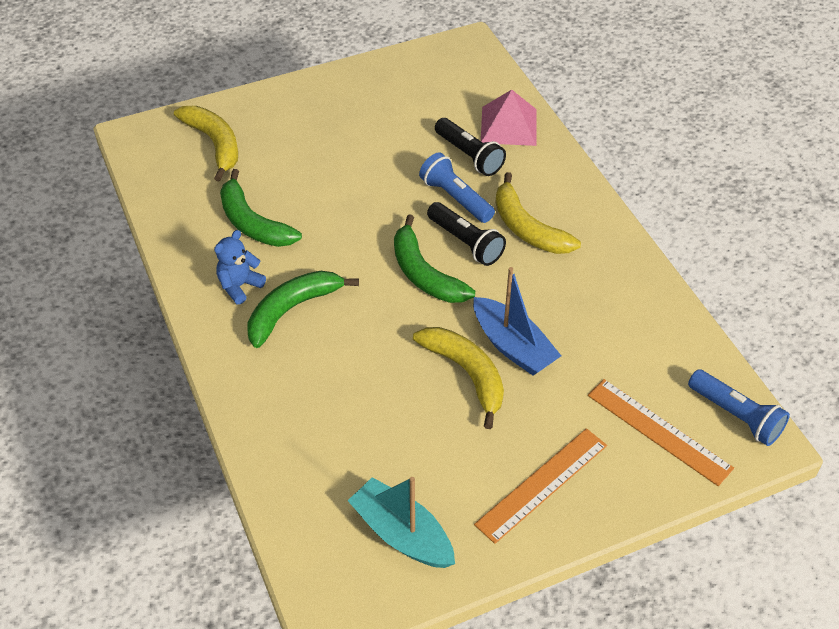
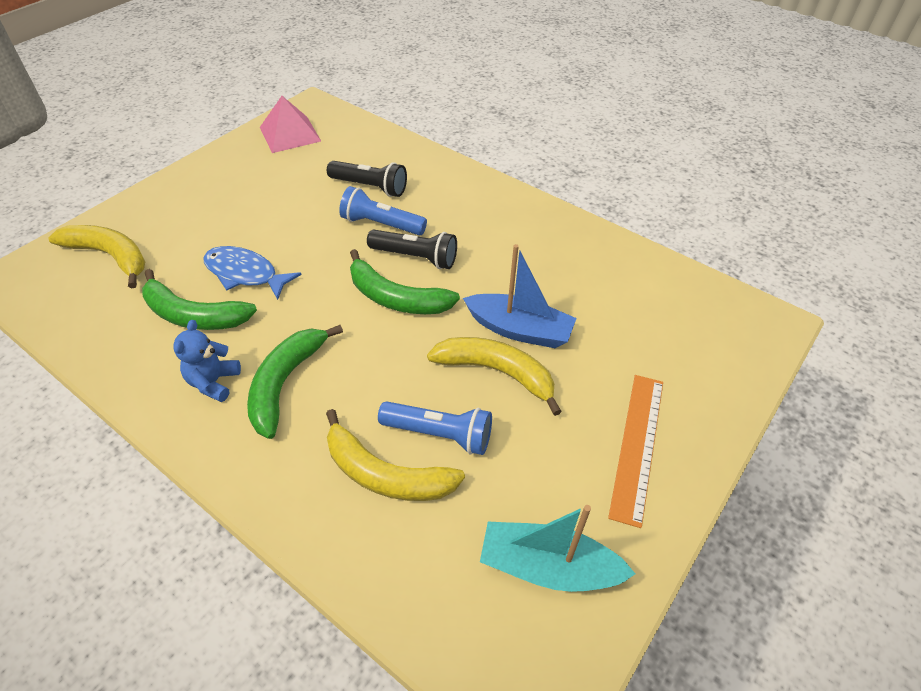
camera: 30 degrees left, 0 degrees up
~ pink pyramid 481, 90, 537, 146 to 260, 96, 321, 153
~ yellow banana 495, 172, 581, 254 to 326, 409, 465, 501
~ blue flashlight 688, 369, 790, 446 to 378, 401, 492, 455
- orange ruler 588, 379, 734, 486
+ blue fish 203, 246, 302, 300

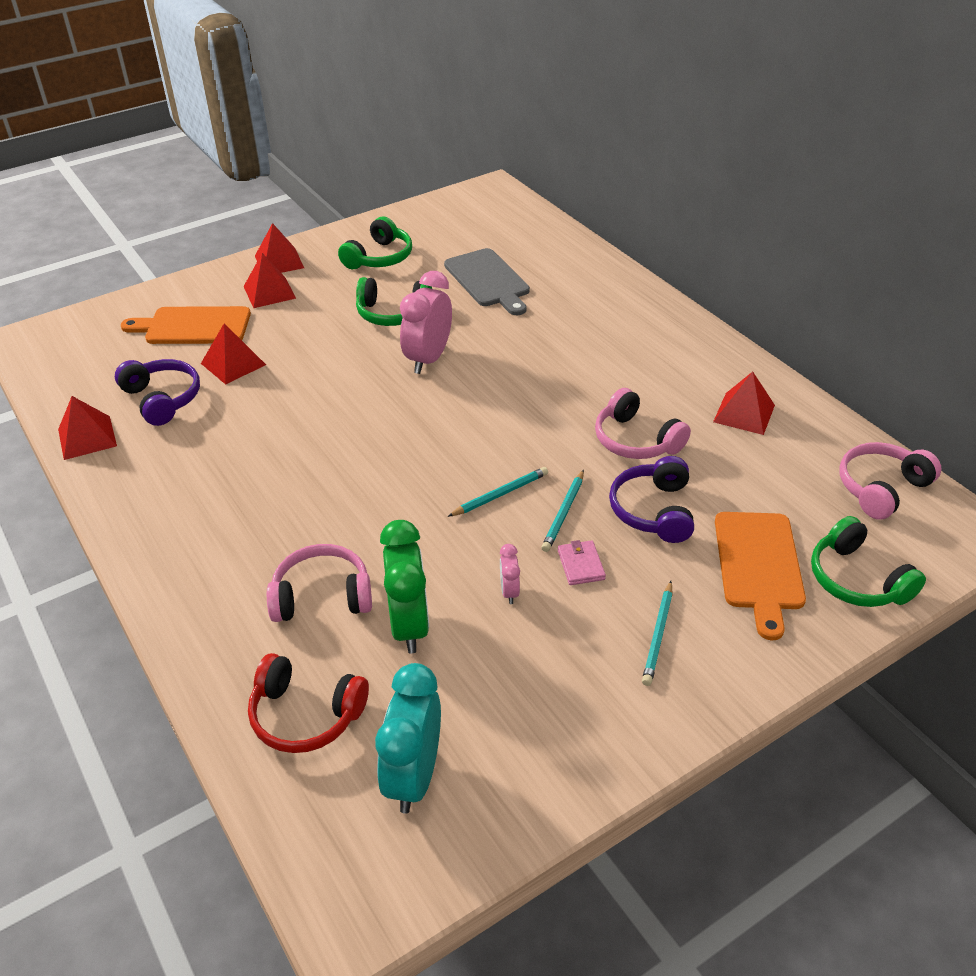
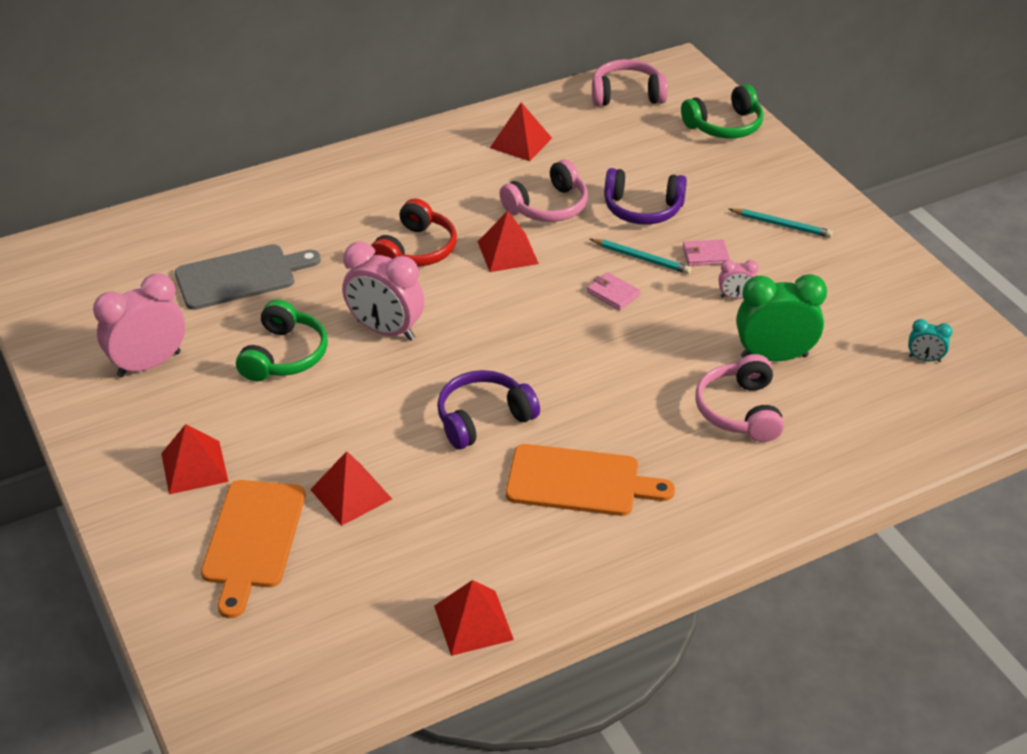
camera: 85 degrees left, 0 degrees up
~ green headphones 338, 216, 412, 270 to pink clock 93, 274, 185, 378
~ red pyramid 255, 223, 304, 273 to 478, 211, 539, 272
~ purple headphones 115, 359, 200, 426 to 437, 370, 540, 449
~ pink headphones 839, 442, 942, 520 = 592, 59, 668, 106 120 degrees clockwise
~ turquoise pencil 447, 467, 548, 517 to pink wallet 587, 272, 640, 310
~ orange cutting board 715, 512, 806, 641 to 506, 444, 675, 516
~ red headphones 248, 653, 369, 753 to 371, 198, 457, 267
~ turquoise clock 375, 663, 441, 814 = 908, 319, 953, 362 x0.47

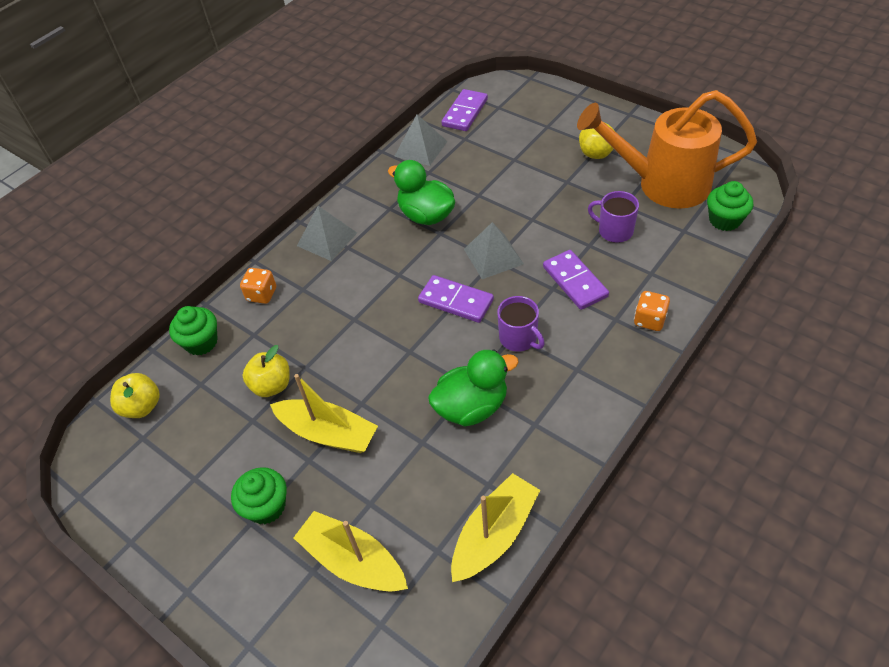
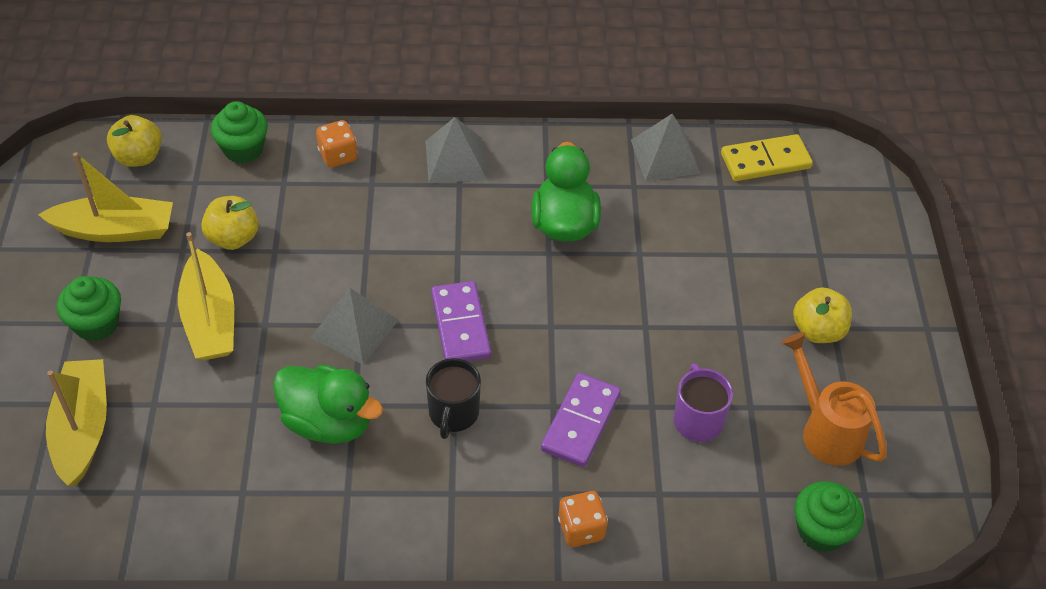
camera: 45 degrees right, 0 degrees up
~ purple domino 442, 89, 488, 131 to yellow domino 721, 134, 813, 181
~ orange watering can 577, 90, 757, 209 = 781, 332, 887, 466 x0.58
~ grey pyramid 464, 222, 524, 279 to 310, 288, 399, 365
~ purple mug 497, 296, 545, 352 to black mug 426, 358, 481, 439
~ yellow boat 451, 473, 540, 582 to 38, 152, 173, 242

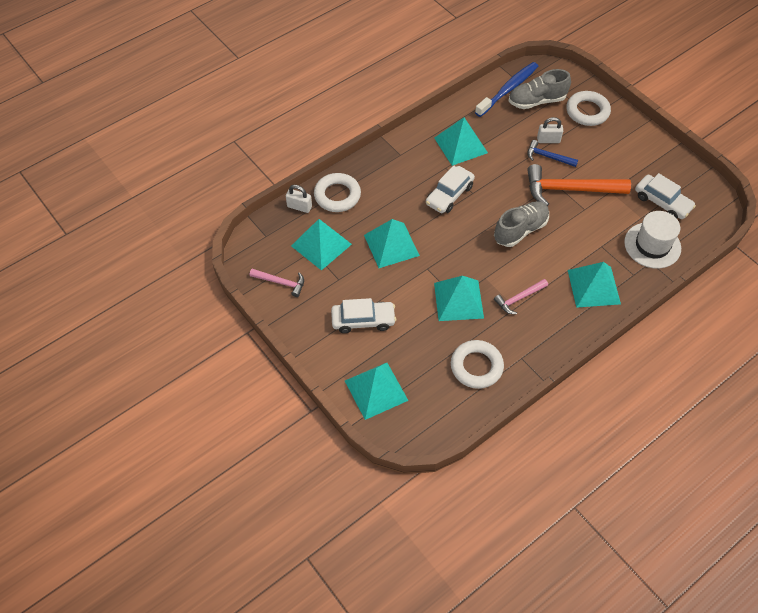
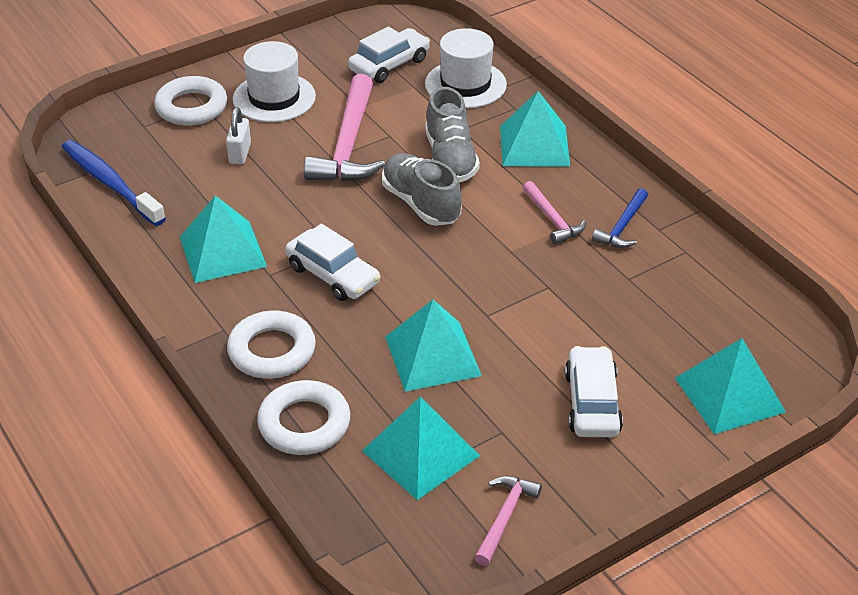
camera: 85 degrees left, 15 degrees down
~ grey shoe 509, 69, 571, 109 to 425, 87, 480, 183
~ blue hammer 527, 140, 578, 167 to 592, 188, 648, 248
~ orange hammer 527, 164, 631, 206 to pink hammer 304, 74, 385, 182
- white padlock 286, 185, 312, 213
- turquoise pyramid 434, 276, 484, 321
~ white ring 451, 340, 504, 389 to 227, 311, 316, 379
+ white hat 233, 41, 316, 122

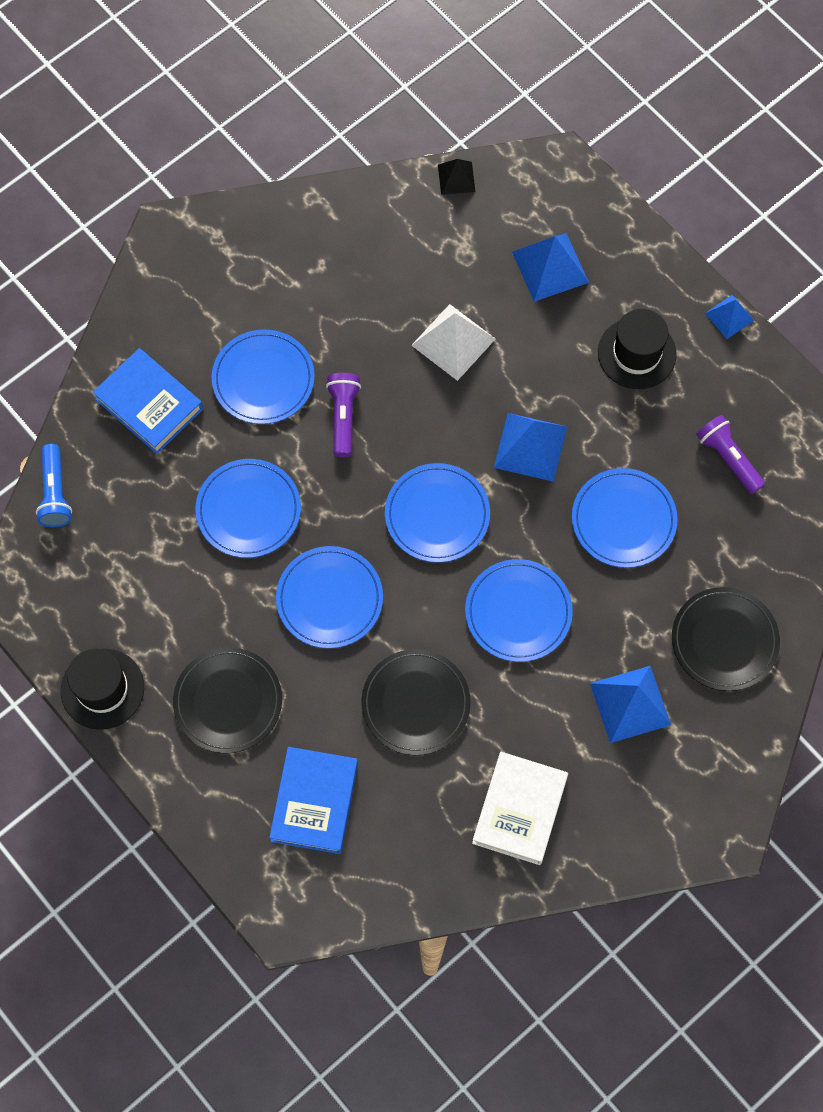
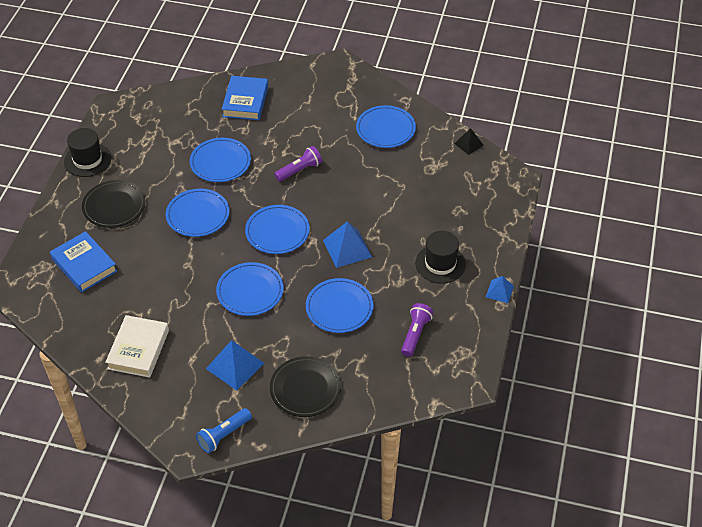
camera: 55 degrees right, 20 degrees down
- blue pyramid 512, 233, 589, 302
- white pyramid 411, 304, 495, 381
~ blue plate 212, 329, 315, 424 to 356, 105, 416, 148
~ blue flashlight 36, 444, 72, 527 to 196, 408, 252, 453
- black plate 361, 649, 471, 755
~ blue book 269, 747, 358, 854 = 50, 231, 117, 293 75 degrees clockwise
~ white book 472, 752, 568, 865 = 105, 315, 169, 378 60 degrees counterclockwise

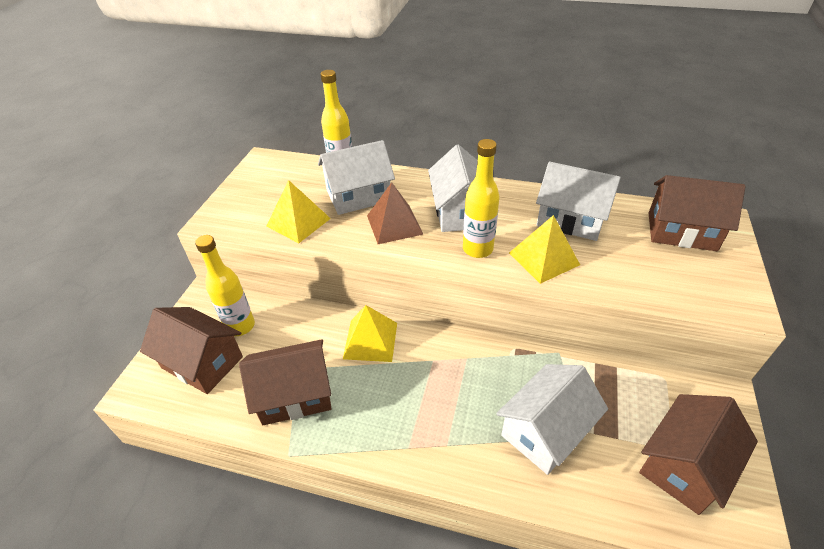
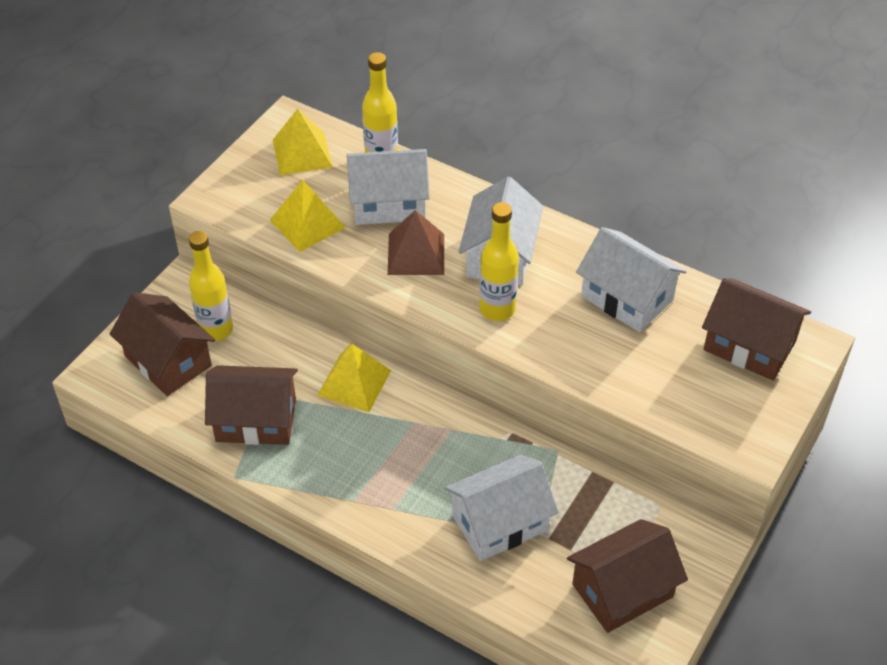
camera: 15 degrees right, 5 degrees up
~ yellow pyramid 509, 215, 580, 284 to 273, 109, 332, 175

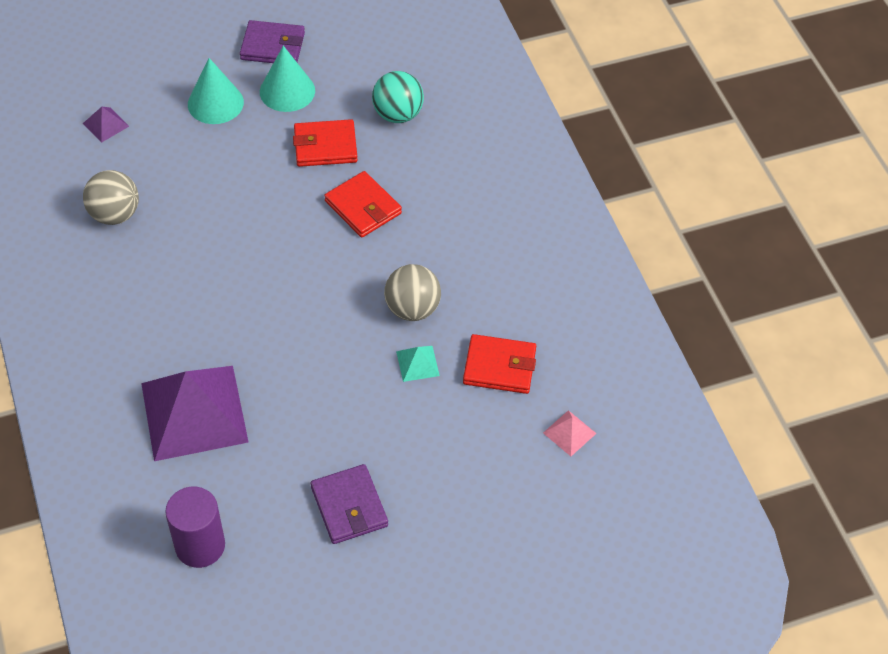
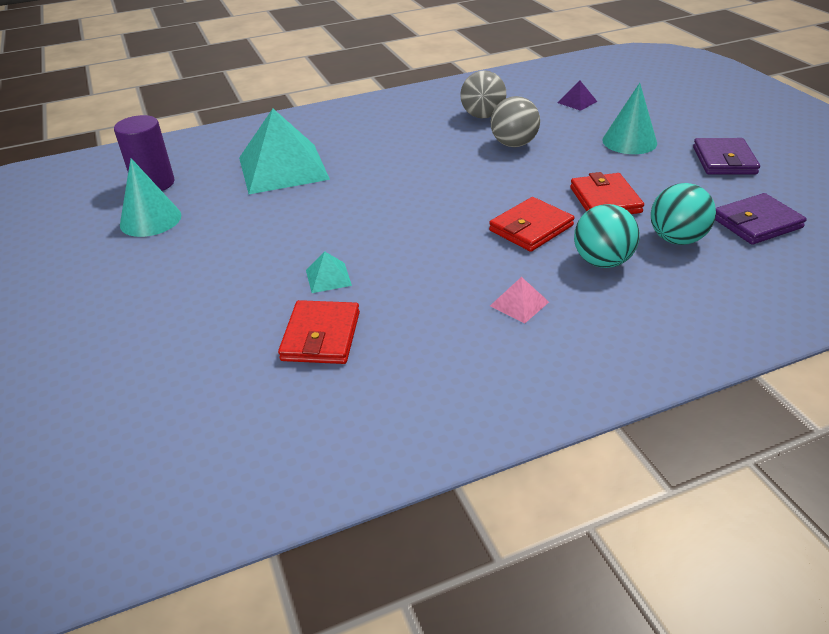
camera: 90 degrees right, 15 degrees down
~ turquoise cone 260, 46, 315, 112 to 120, 158, 181, 237
~ grey ball 384, 264, 441, 321 to 491, 96, 540, 147
~ purple pyramid 141, 366, 248, 461 to turquoise pyramid 239, 109, 330, 194
~ pink pyramid 543, 410, 597, 456 to 490, 277, 549, 323
~ purple wallet 311, 464, 388, 544 to 715, 193, 807, 245
+ turquoise ball 574, 204, 640, 268

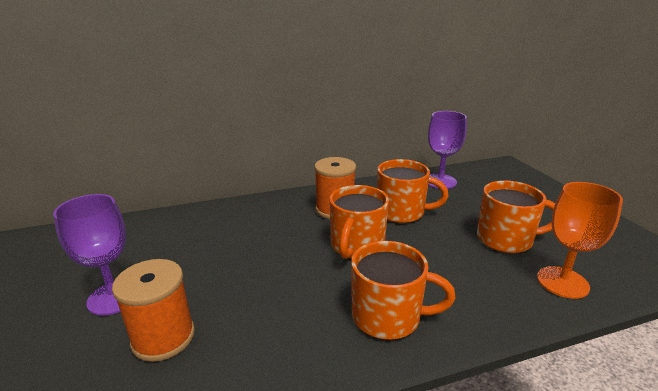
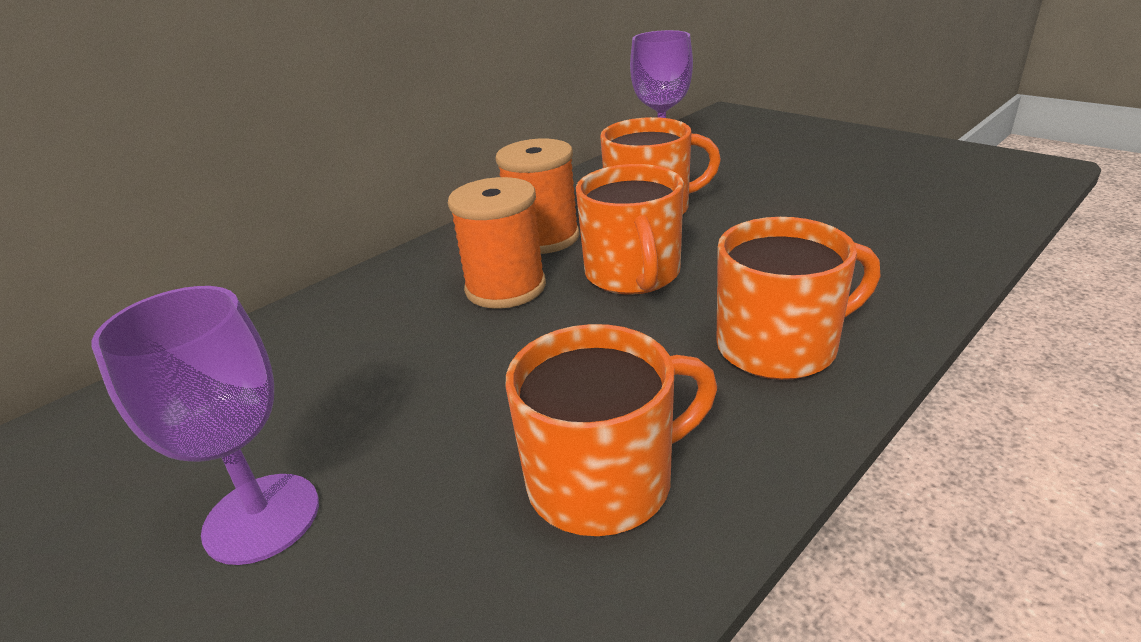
camera: 25 degrees left, 5 degrees up
~ orange mug 477, 181, 555, 253 to 506, 324, 717, 536
- orange goblet 537, 182, 623, 299
~ orange spool 112, 259, 195, 362 to 448, 177, 546, 309

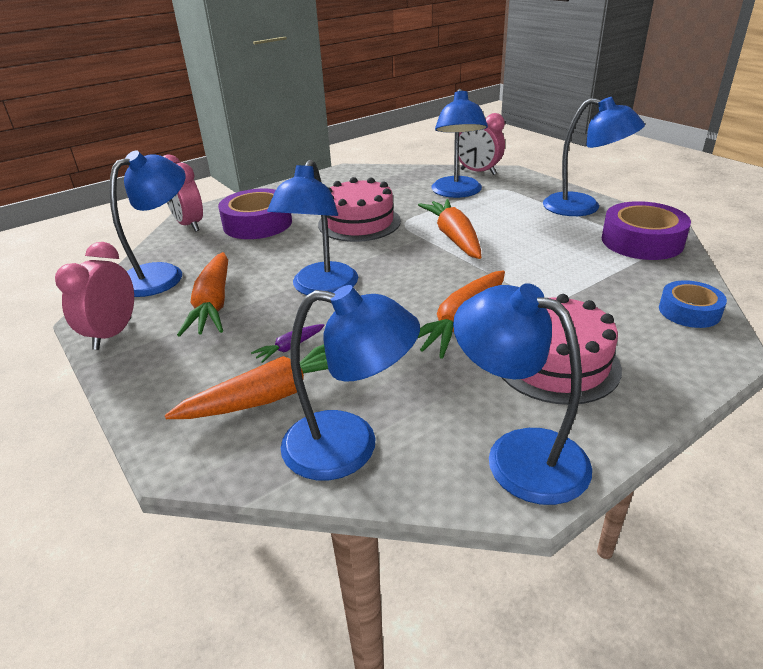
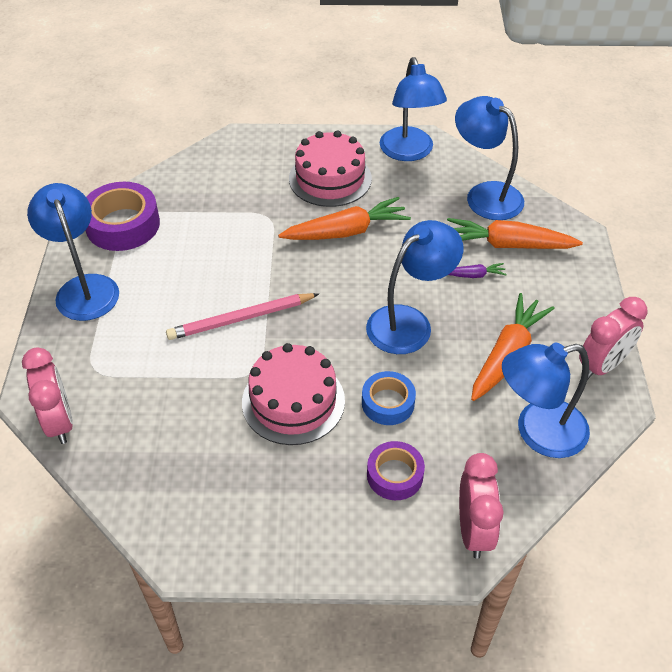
camera: 145 degrees left, 15 degrees up
- blue lamp 431, 89, 488, 198
~ purple tape 218, 189, 292, 239 = 367, 441, 425, 500 x0.61
~ orange carrot 418, 199, 482, 259 to pink pencil 166, 293, 319, 340
~ blue tape 659, 280, 727, 328 to 362, 371, 416, 425

